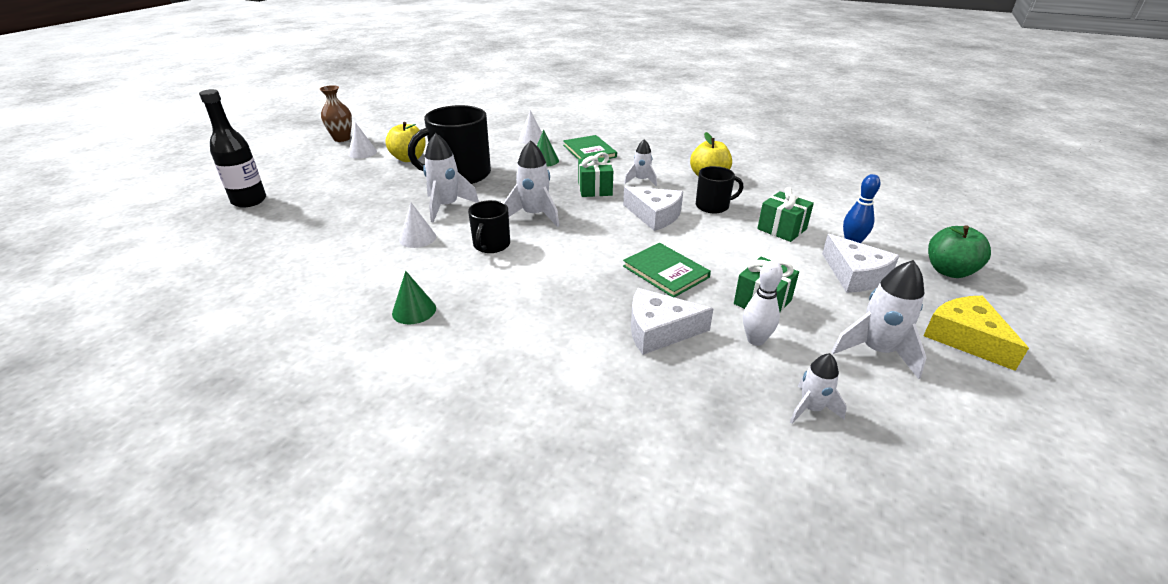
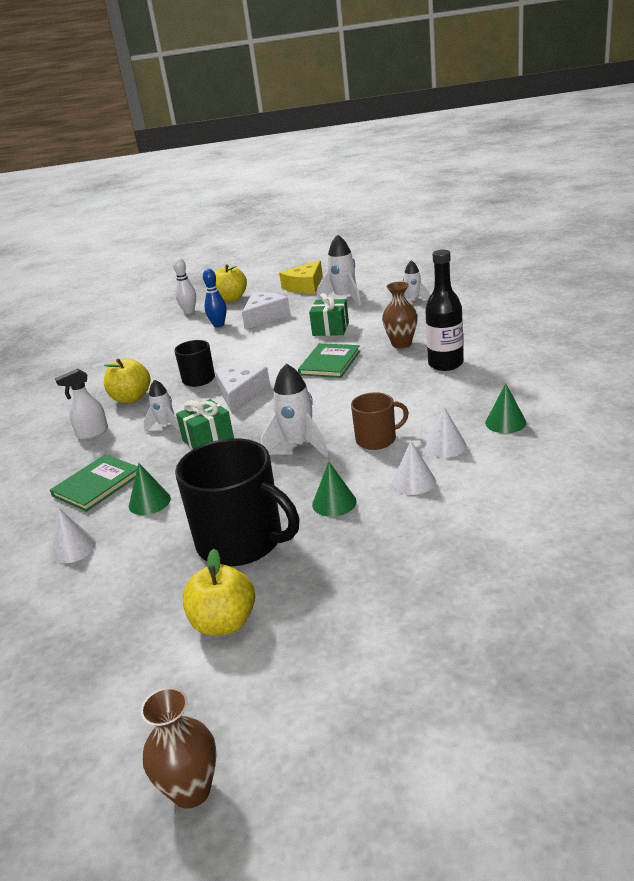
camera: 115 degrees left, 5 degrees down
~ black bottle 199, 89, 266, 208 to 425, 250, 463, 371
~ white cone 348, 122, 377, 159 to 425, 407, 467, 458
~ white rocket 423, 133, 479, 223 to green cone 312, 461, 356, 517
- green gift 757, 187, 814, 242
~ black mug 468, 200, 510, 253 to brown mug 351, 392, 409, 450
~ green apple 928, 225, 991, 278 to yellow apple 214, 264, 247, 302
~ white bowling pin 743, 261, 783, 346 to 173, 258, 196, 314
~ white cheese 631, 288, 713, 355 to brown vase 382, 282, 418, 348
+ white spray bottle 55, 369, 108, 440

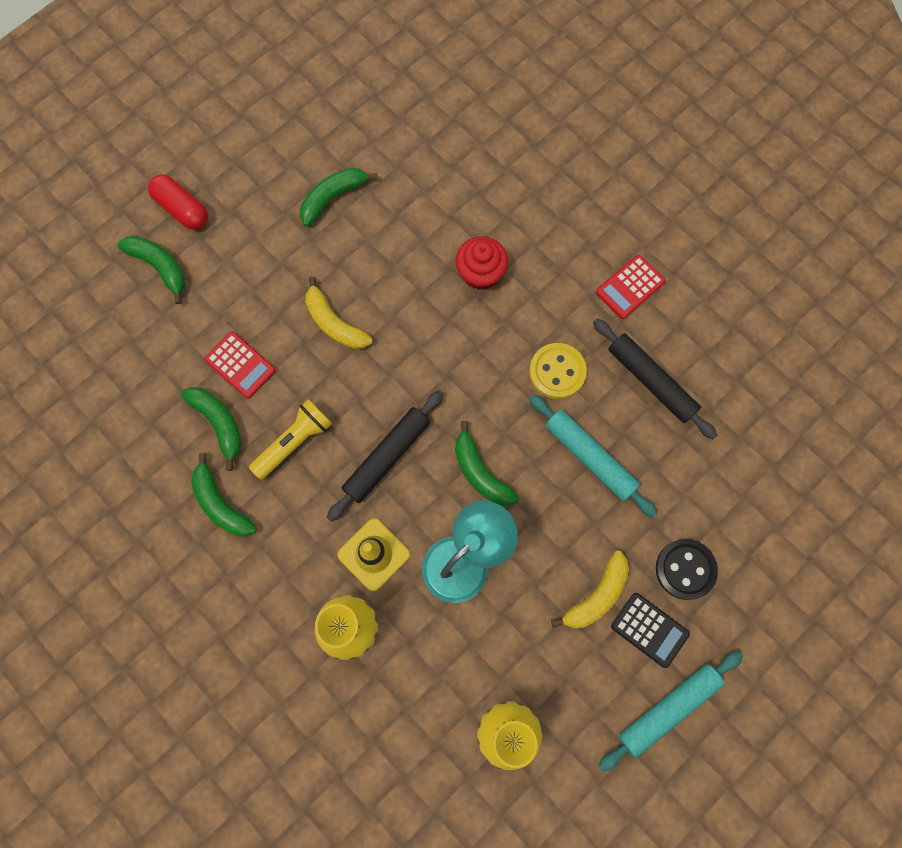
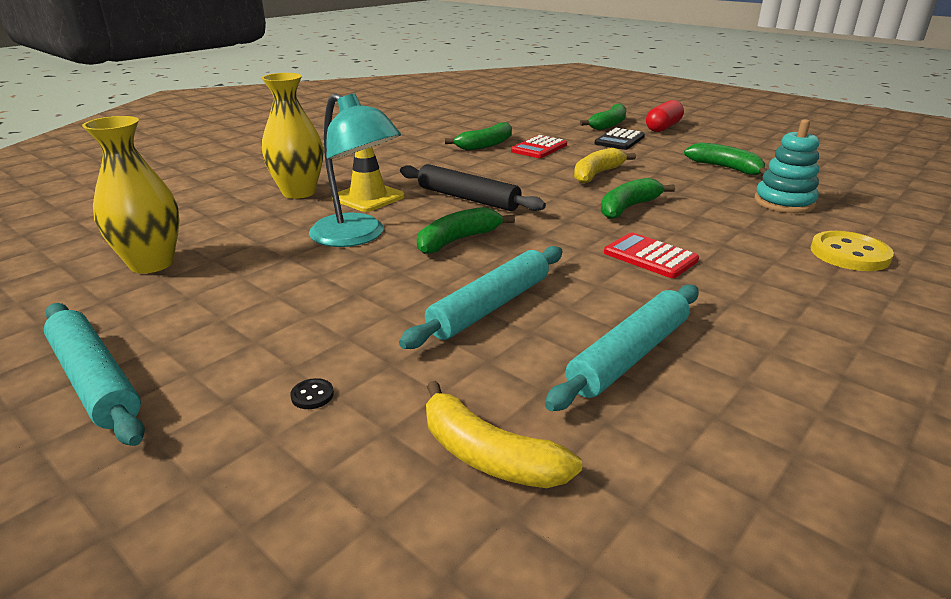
camera: 85 degrees right, 45 degrees down
- red cupcake 455, 236, 508, 290
~ red calculator 596, 255, 665, 319 to 604, 232, 699, 278
~ black rolling pin 593, 319, 717, 439 to turquoise rolling pin 545, 284, 699, 411
~ yellow button 529, 343, 587, 399 to 810, 231, 894, 271
- yellow flashlight 249, 399, 332, 480
~ green banana 191, 453, 257, 537 to 601, 178, 675, 219
~ black button 656, 539, 718, 600 = 290, 378, 334, 409 x0.41
~ yellow banana 551, 551, 629, 628 to 426, 381, 583, 488
~ black calculator 611, 593, 690, 668 to 594, 128, 645, 150
+ turquoise stacking toy 754, 119, 819, 213

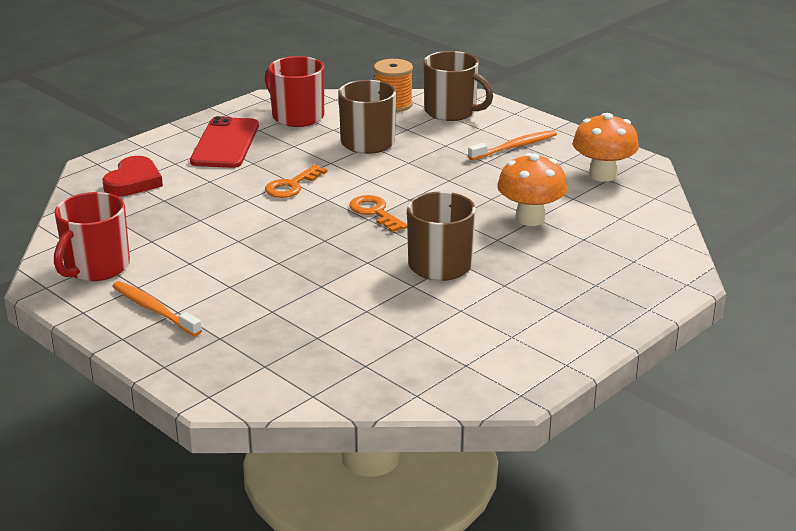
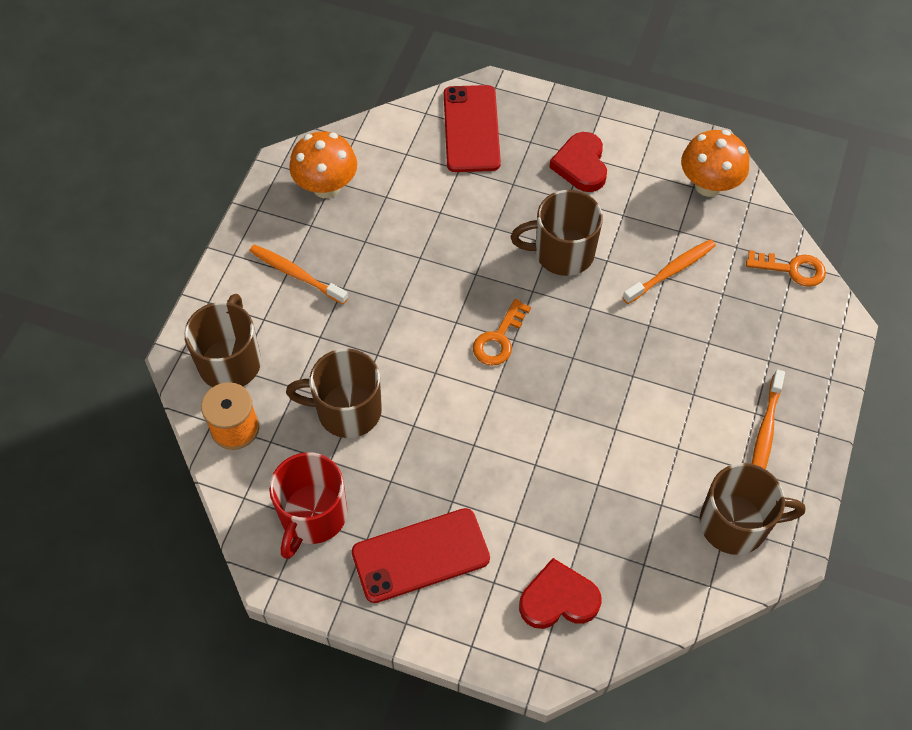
camera: 115 degrees left, 30 degrees up
~ orange mushroom 497, 153, 567, 226 to 681, 130, 749, 197
~ orange key 265, 165, 328, 198 to 746, 250, 826, 287
~ red mug 54, 192, 130, 281 to brown mug 700, 463, 805, 555
+ red phone 444, 85, 501, 172
+ red heart 549, 132, 607, 192
+ orange toothbrush 622, 239, 716, 304

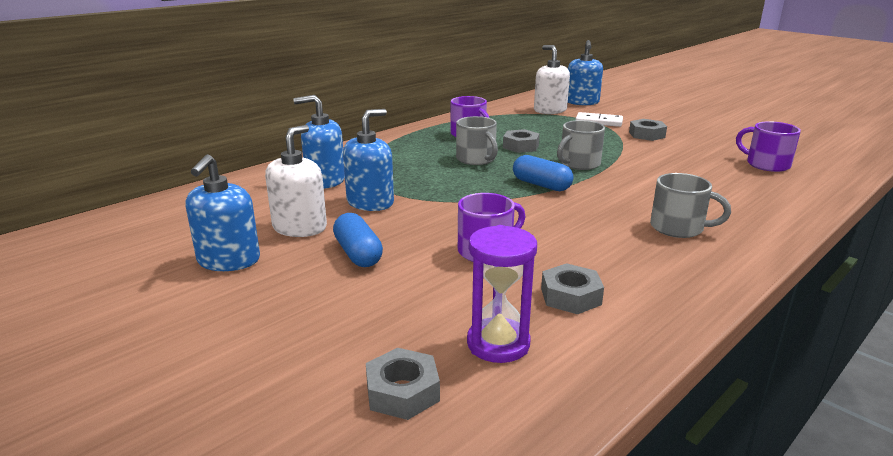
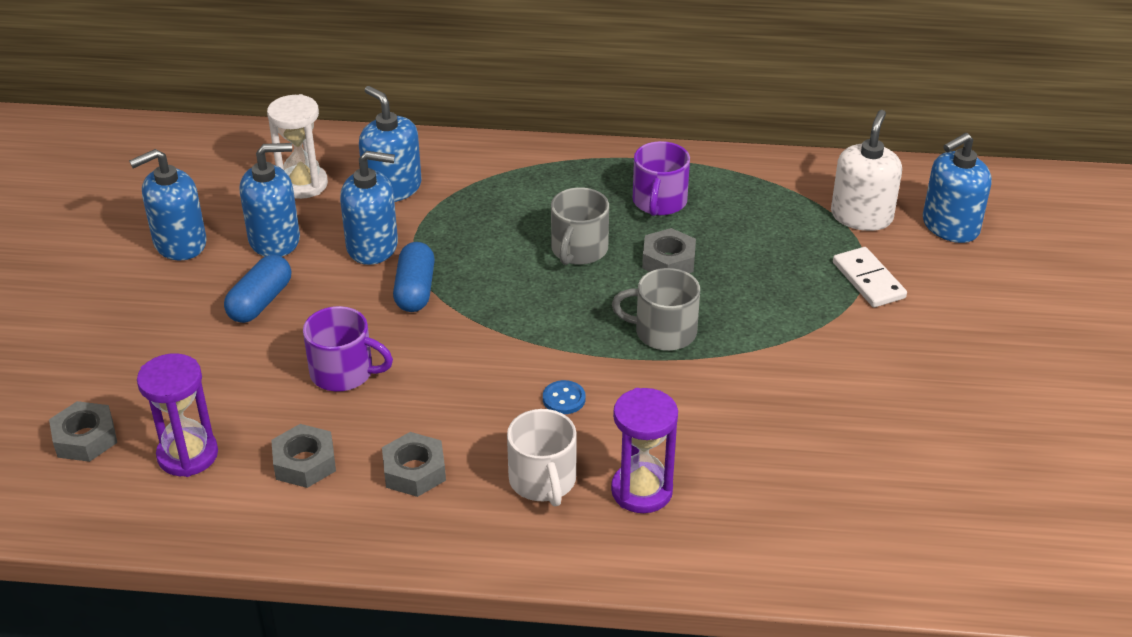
camera: 50 degrees right, 15 degrees up
~ grey nut 629, 119, 667, 141 to 382, 432, 446, 497
- purple mug 736, 121, 801, 172
~ white soap dispenser 265, 125, 327, 237 to blue soap dispenser 240, 143, 300, 257
~ blue capsule 513, 155, 573, 191 to 393, 242, 435, 312
~ grey mug 650, 173, 731, 238 to white mug 507, 409, 577, 507
+ white hourglass 267, 94, 328, 199
+ blue button 543, 380, 586, 414
+ purple hourglass 611, 388, 678, 513

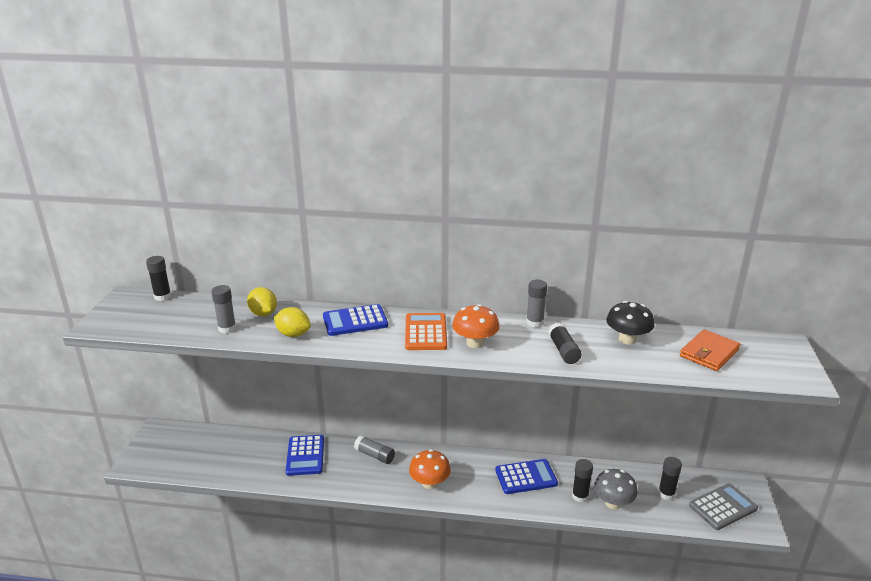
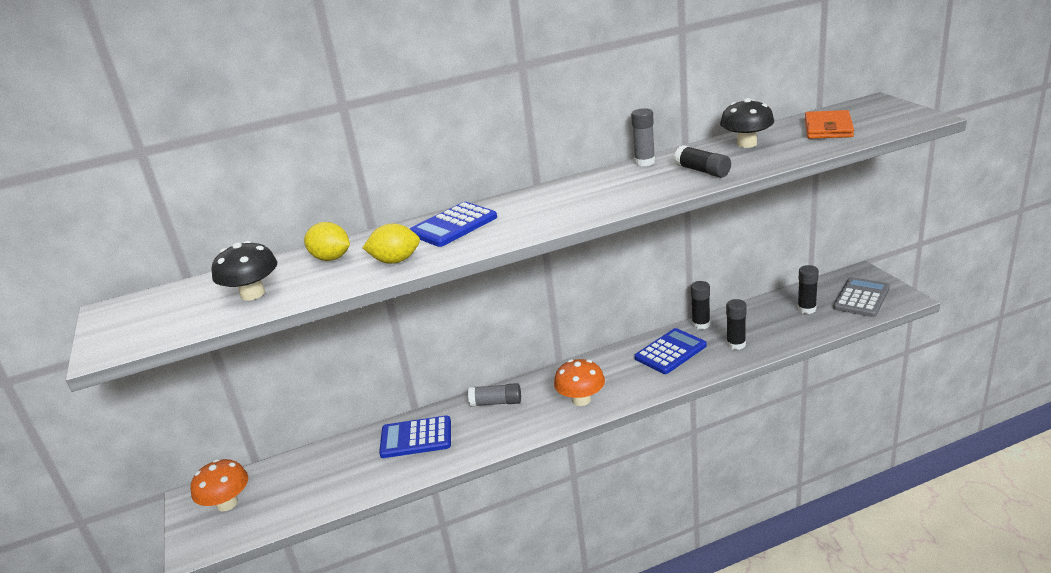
camera: 25 degrees left, 0 degrees up
~ black glue stick 146, 256, 171, 301 to 691, 281, 710, 330
- grey glue stick 211, 285, 236, 333
~ orange mushroom 452, 304, 500, 348 to 191, 459, 248, 512
- orange calculator 405, 313, 447, 350
~ blue calculator 286, 435, 324, 476 = 379, 415, 451, 458 120 degrees clockwise
- grey mushroom 594, 469, 638, 509
+ black mushroom 212, 241, 277, 301

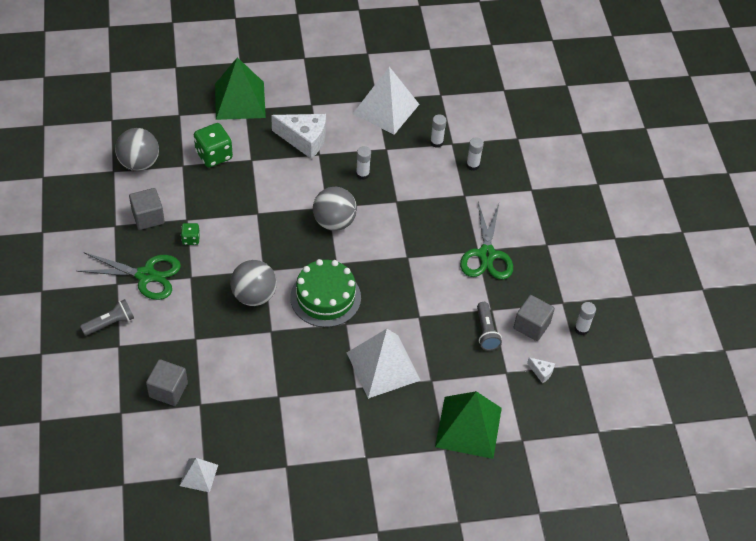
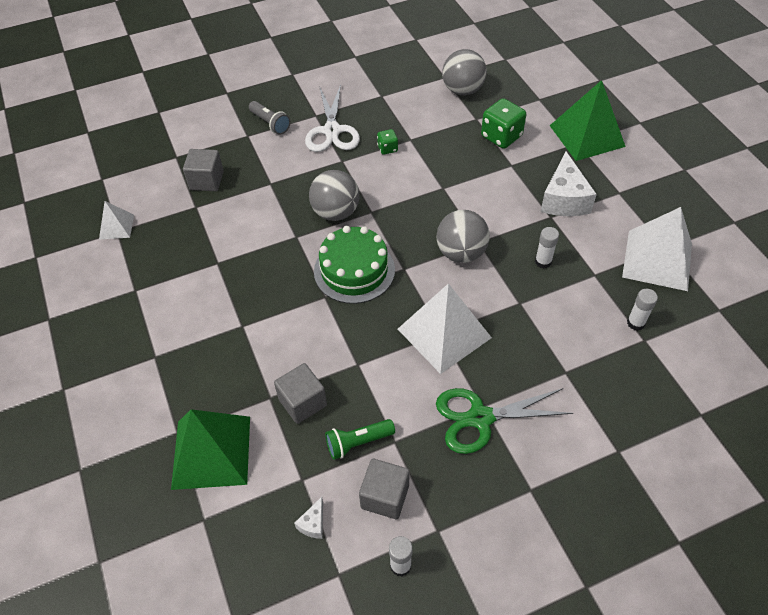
camera: 80 degrees right, 0 degrees up
- white glue stick 466, 137, 484, 171
~ grey cube 129, 188, 165, 230 to 274, 363, 327, 424
~ green scissors 77, 253, 181, 300 to white scissors 305, 84, 360, 152
~ grey flashlight 477, 302, 502, 350 to green flashlight 325, 419, 395, 460
~ white pyramid 347, 329, 421, 399 to 398, 283, 492, 374

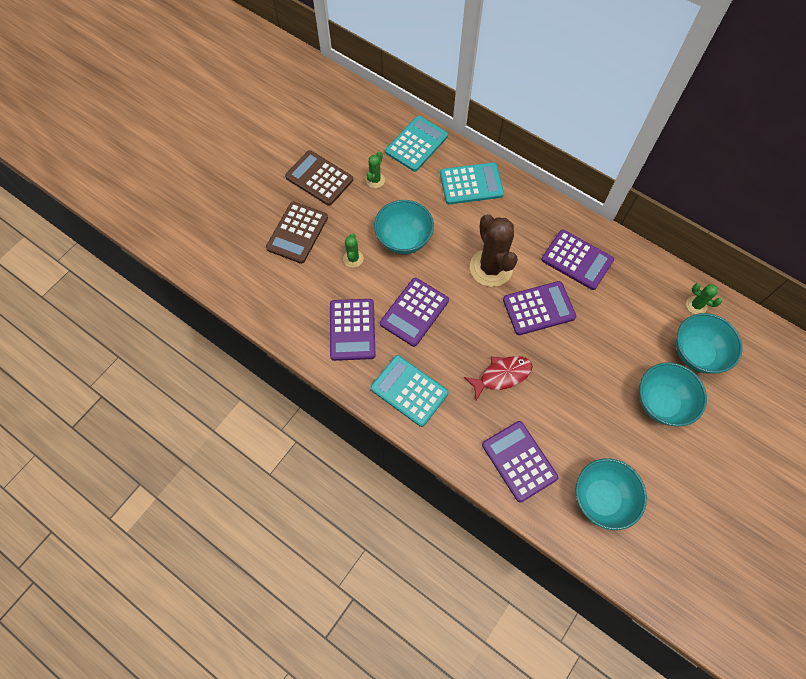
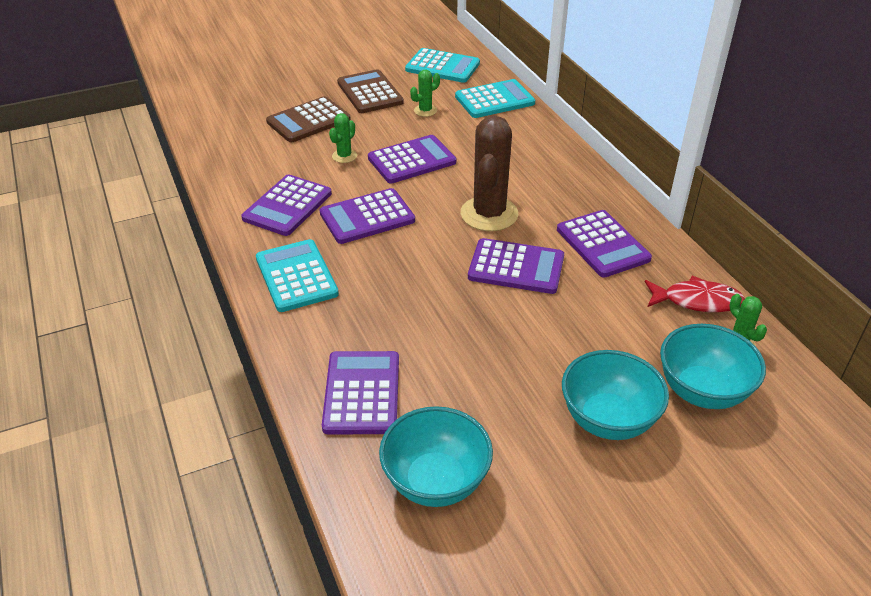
camera: 30 degrees right, 25 degrees down
~ turquoise calculator 440, 162, 504, 204 to 405, 48, 480, 83
~ turquoise bowl 374, 200, 434, 254 to purple calculator 368, 135, 456, 183
~ red fish 464, 356, 533, 400 to 645, 276, 745, 312

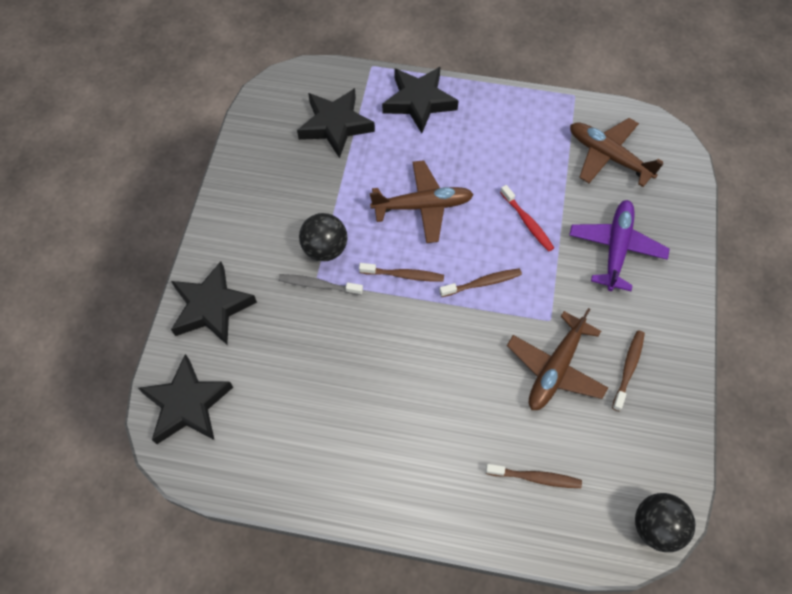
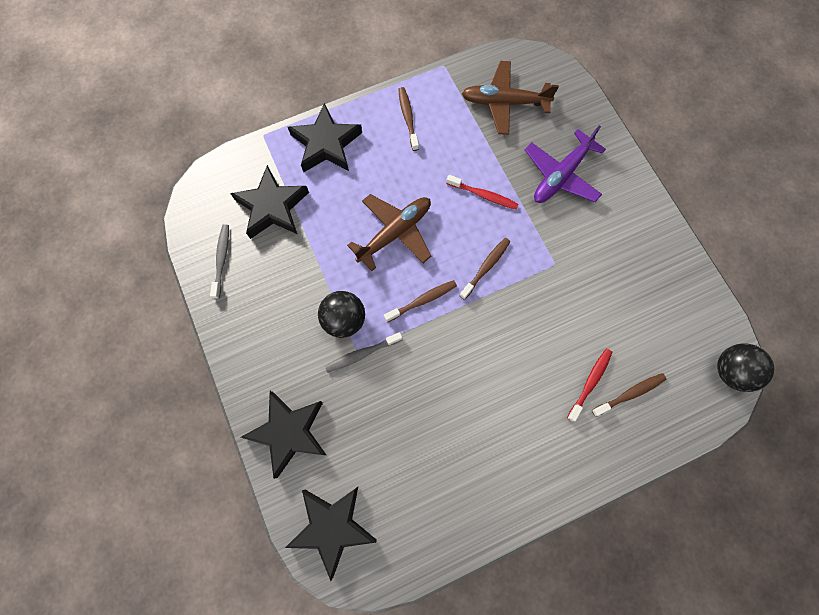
camera: 35 degrees left, 10 degrees up
~ purple plane 569, 200, 670, 291 = 525, 125, 606, 203 120 degrees counterclockwise
- brown plane 507, 308, 608, 410
~ brown toothbrush 612, 330, 645, 411 to 398, 87, 419, 151
+ grey toothbrush 210, 224, 229, 299
+ red toothbrush 567, 349, 613, 422

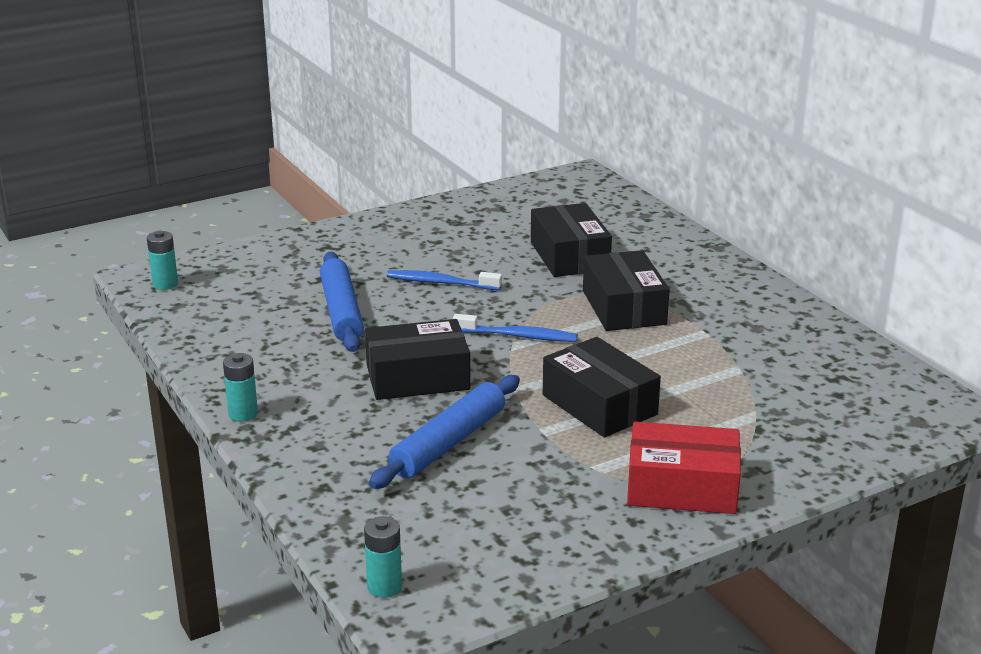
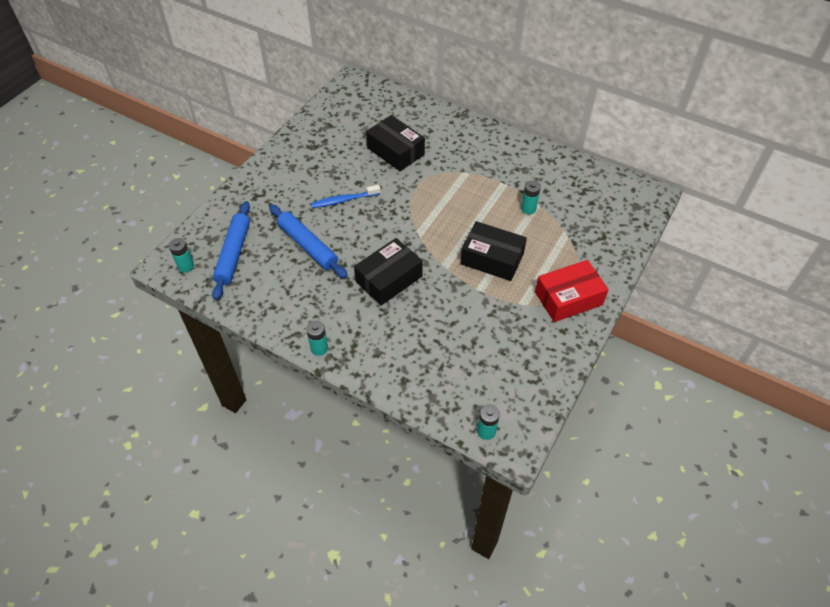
camera: 30 degrees left, 25 degrees up
- black box 583, 250, 670, 331
- blue toothbrush 453, 314, 578, 342
~ blue rolling pin 369, 375, 520, 489 to 212, 201, 250, 300
+ turquoise battery 521, 181, 541, 214

